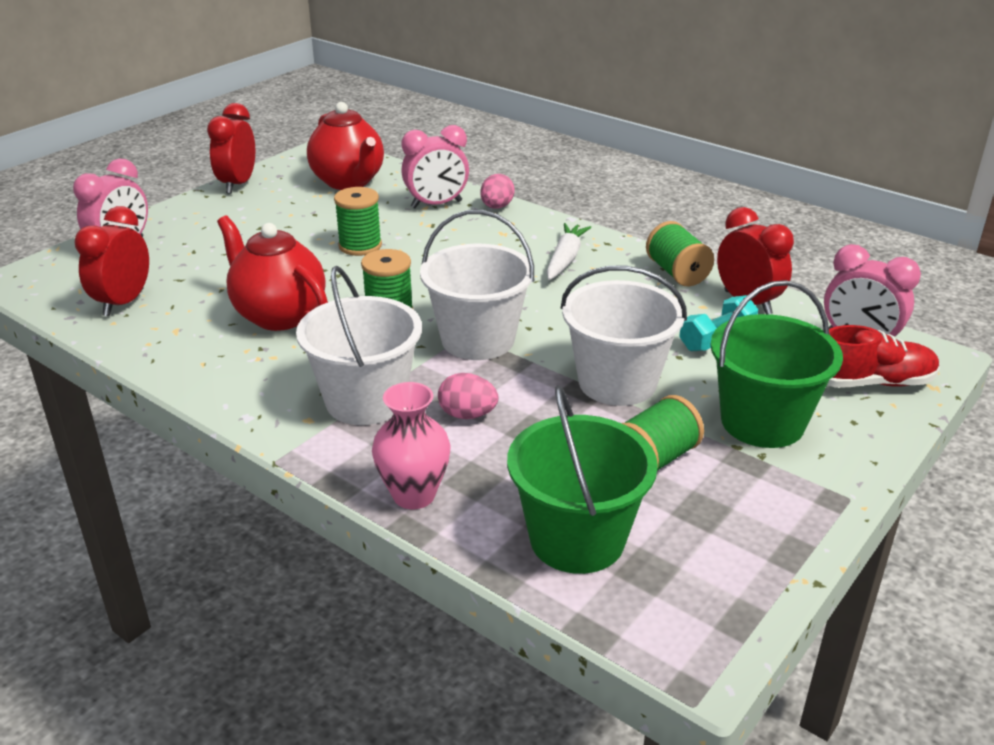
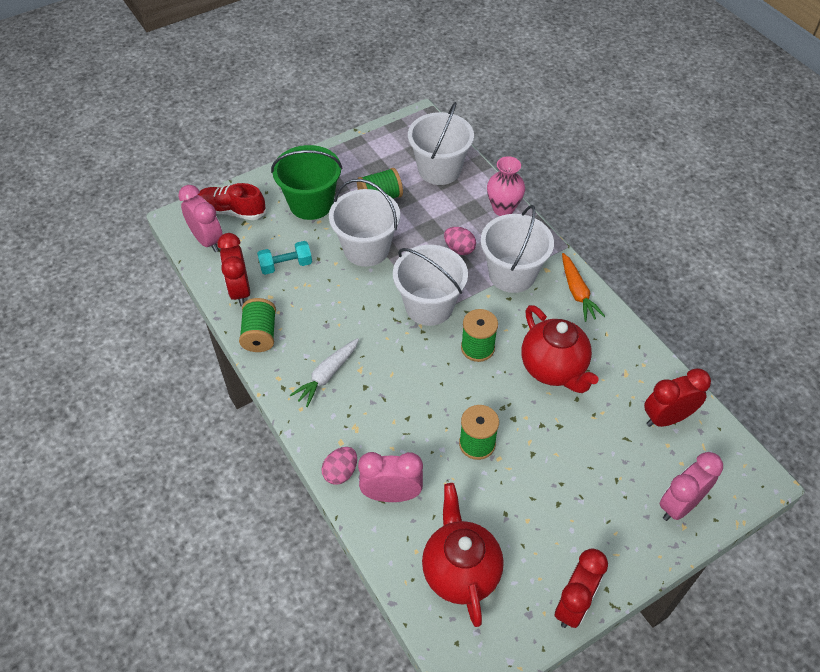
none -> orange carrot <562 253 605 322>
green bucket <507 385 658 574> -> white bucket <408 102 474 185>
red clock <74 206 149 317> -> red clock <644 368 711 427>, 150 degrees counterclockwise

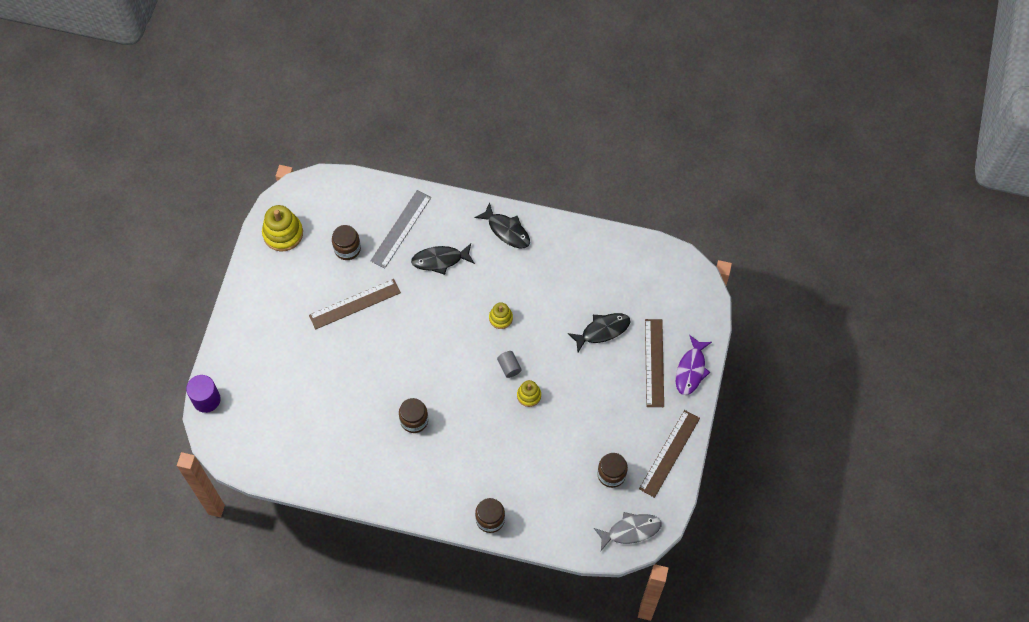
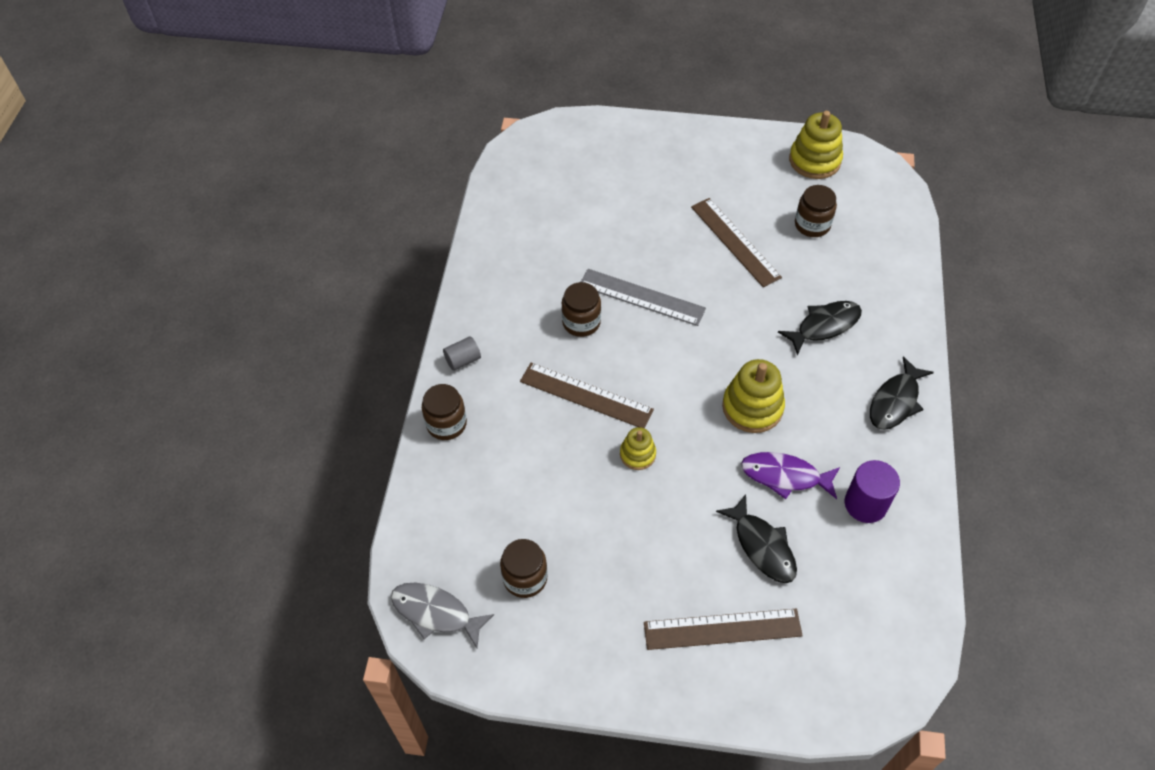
purple cylinder <186 375 221 413> -> purple cylinder <845 460 900 523>, move
grey ruler <371 190 431 269> -> grey ruler <581 269 706 326>, move
grey cylinder <497 351 521 378> -> grey cylinder <443 336 481 371>, move
brown ruler <639 410 700 498> -> brown ruler <520 363 654 429>, move
purple fish <676 335 712 395> -> purple fish <741 452 840 499>, move
black fish <411 244 475 275> -> black fish <778 301 862 355>, 75 degrees clockwise
grey fish <594 512 662 551> -> grey fish <391 583 494 648>, 135 degrees clockwise
yellow stacking toy <489 302 513 329> -> yellow stacking toy <722 359 785 433>, x1.73

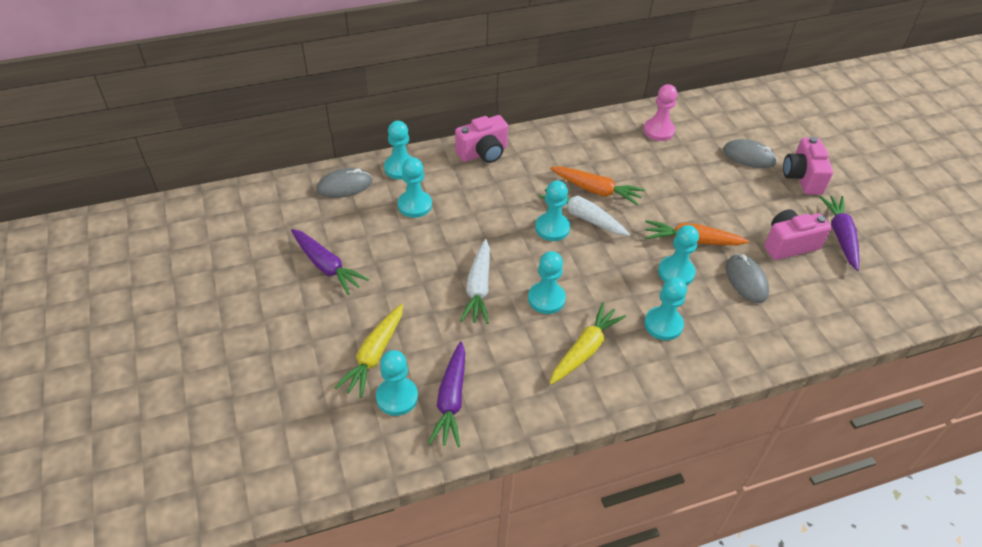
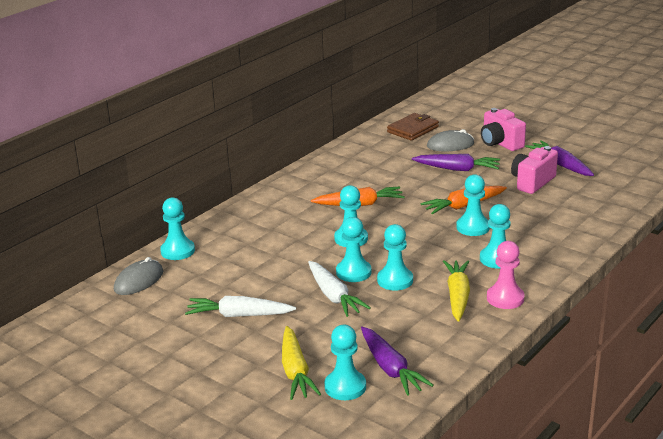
pink camera <455 115 508 163> -> none
grey mouse <726 254 769 303> -> none
none -> brown wallet <387 113 439 141>
purple carrot <291 229 369 295> -> purple carrot <412 154 500 171>, move
turquoise pawn <398 157 432 218> -> turquoise pawn <336 217 371 282>, move
white carrot <538 189 630 236> -> white carrot <185 296 296 317>, move
pink pawn <644 84 677 141> -> pink pawn <487 241 524 309>, move

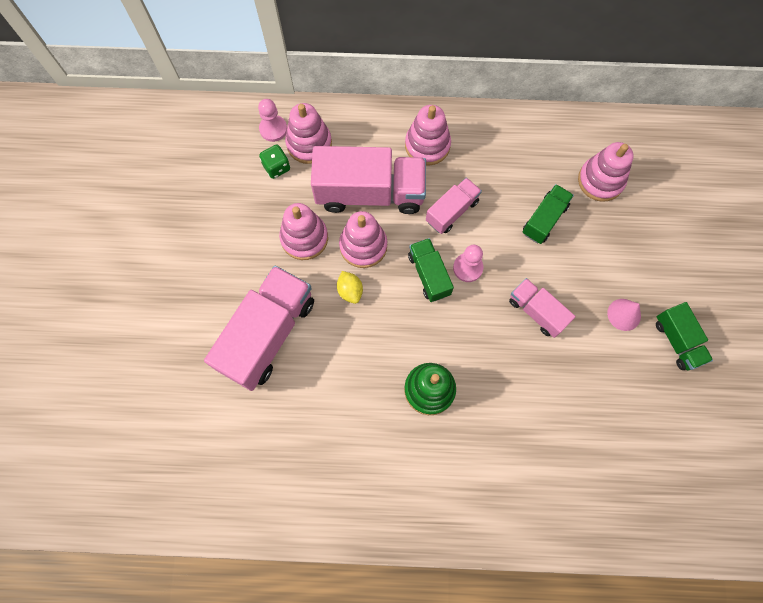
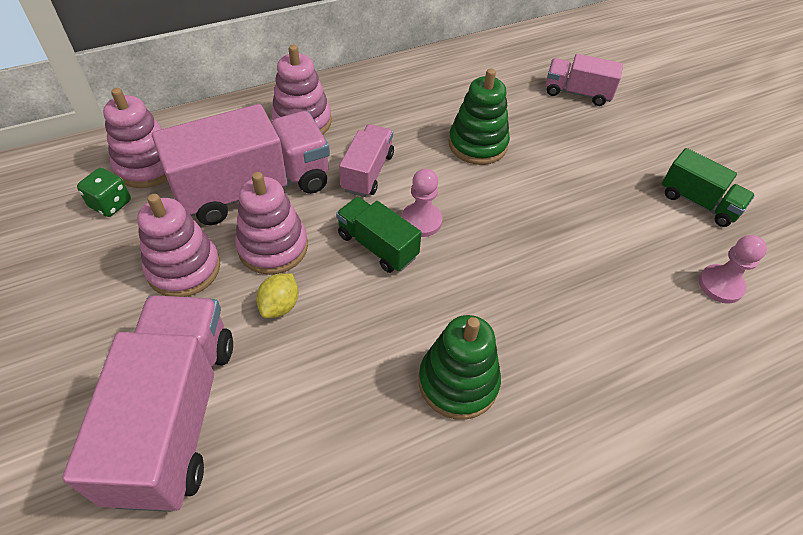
pink stacking toy <578 142 634 202> -> none
pink cone <607 299 641 331> -> none
pink pawn <258 99 287 142> -> pink pawn <699 235 767 304>, move
pink truck <509 278 576 338> -> pink truck <546 54 623 106>, move
green truck <522 184 574 244> -> green stacking toy <448 68 510 165>
yellow lemon <337 271 363 304> -> yellow lemon <256 273 298 318>, 75 degrees clockwise

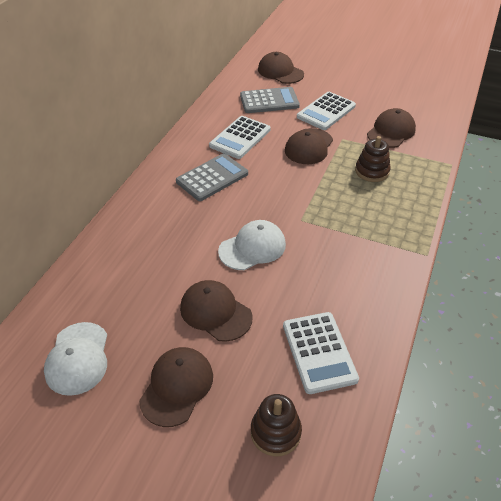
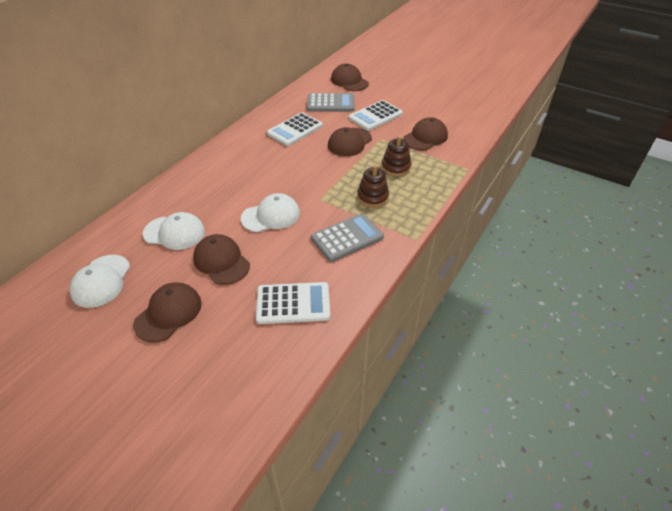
none -> white cap <143 212 205 250>
grey calculator <176 153 248 201> -> grey calculator <311 213 384 262>, move
brown stacking toy <251 394 302 457> -> brown stacking toy <357 165 389 207>, move
white calculator <283 312 359 394> -> white calculator <256 282 331 324>, 90 degrees counterclockwise

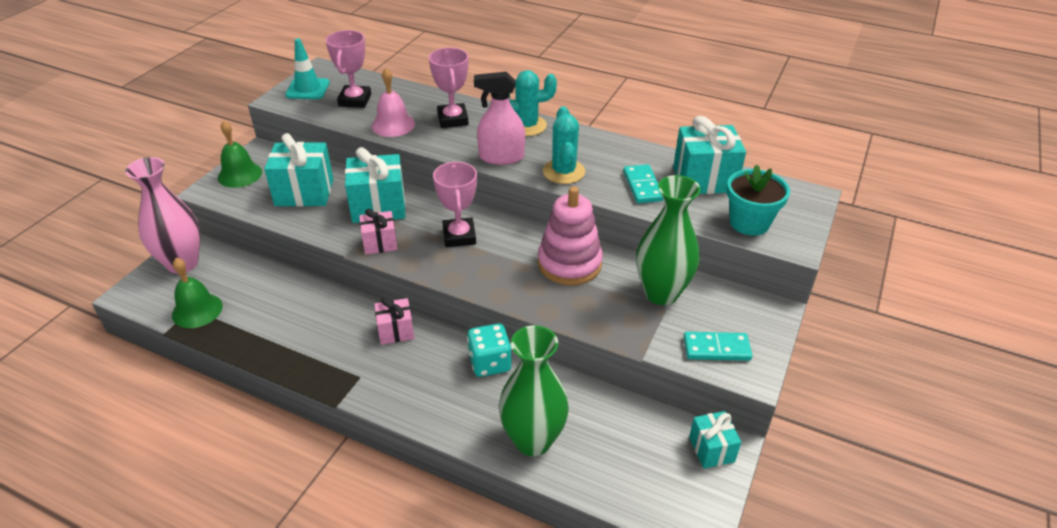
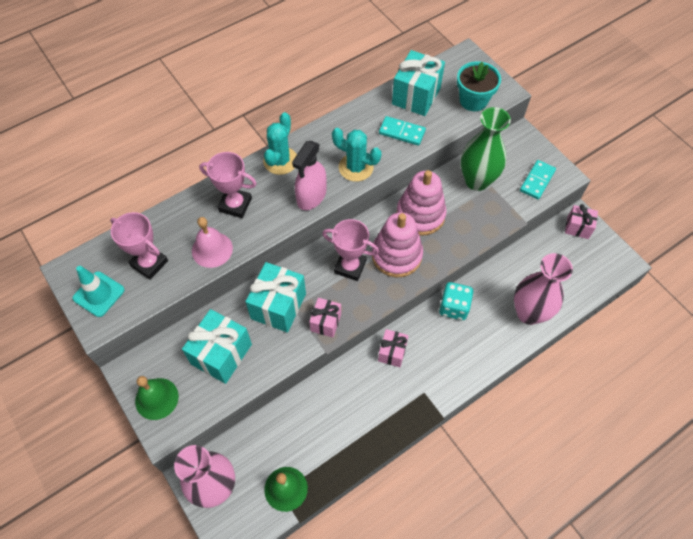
none -> pink stacking toy <372 212 423 277>
green vase <499 325 569 456> -> pink vase <514 253 573 325>
turquoise gift <689 411 741 469> -> pink gift <565 204 598 239>

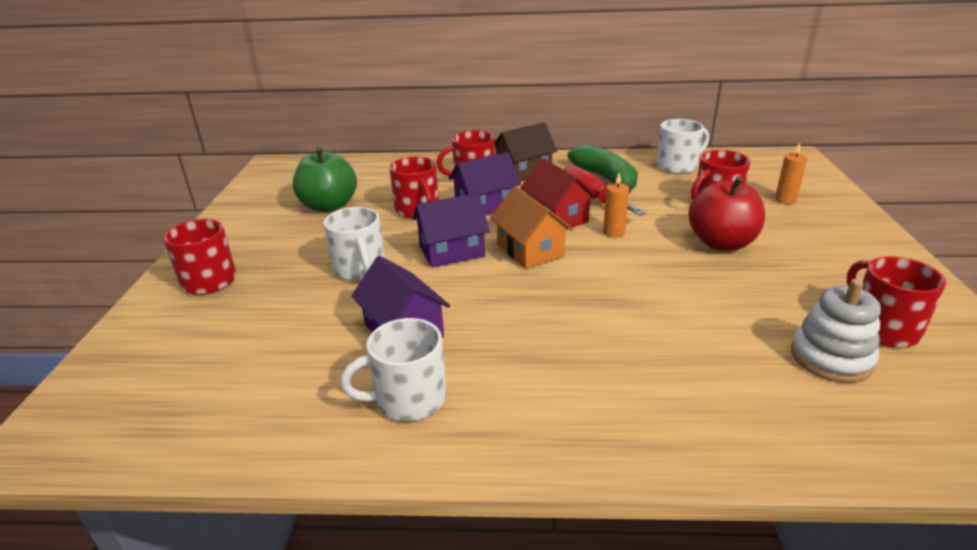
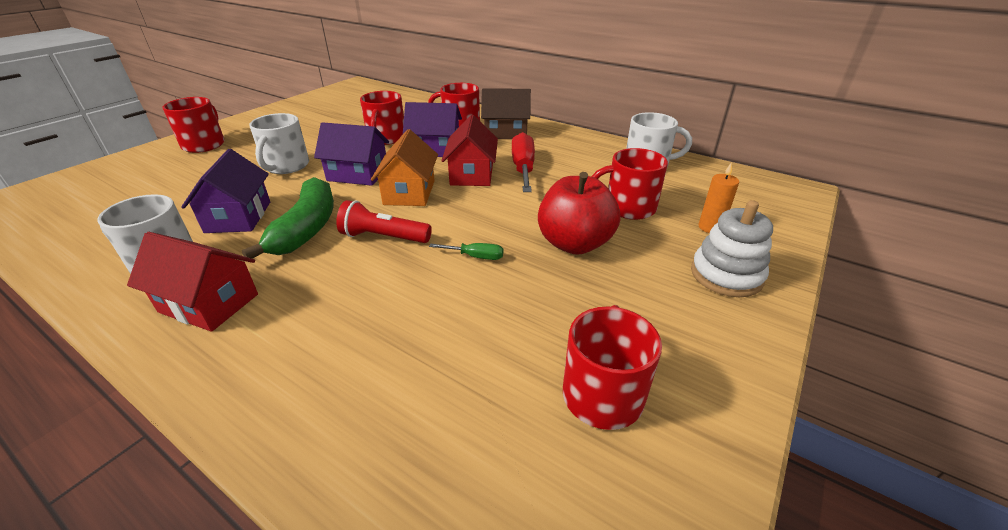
green apple <293 147 357 212> -> none
orange candle <603 173 629 238> -> none
none -> red house <127 232 258 332>
none -> red flashlight <336 200 432 243>
none -> green screwdriver <429 243 503 260>
green banana <568 144 638 193> -> green banana <242 177 334 259>, move
white stacking toy <791 279 881 383> -> white stacking toy <691 200 773 297>, move

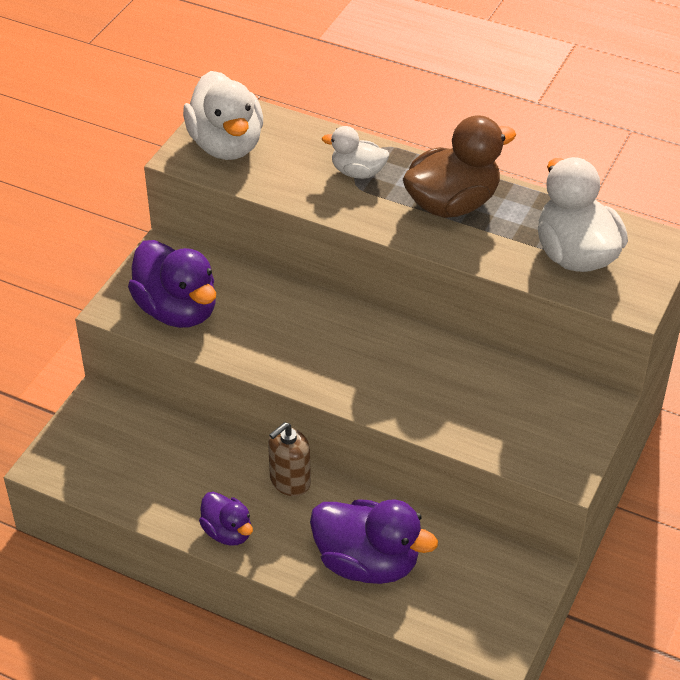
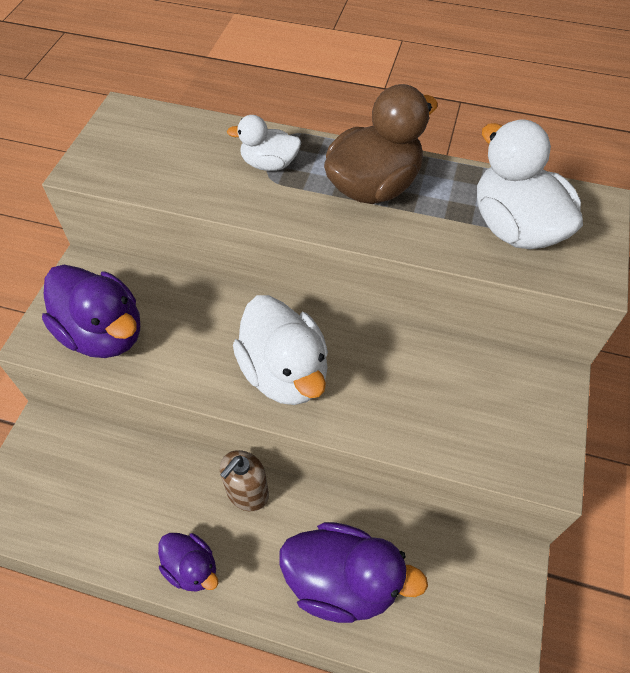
white duck <183 71 263 160> -> white duck <233 295 328 405>, move

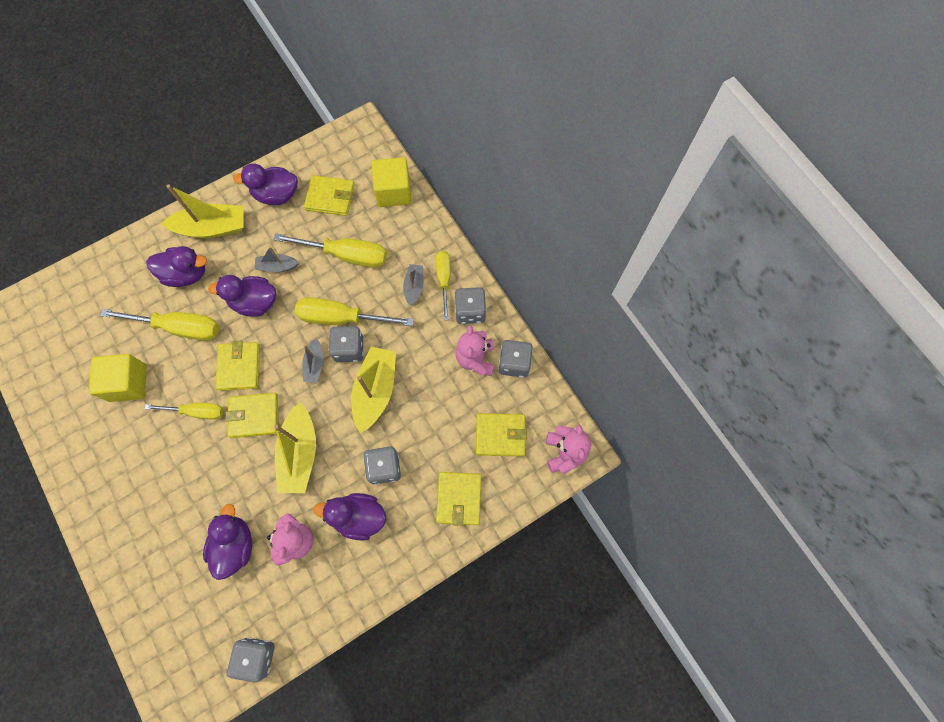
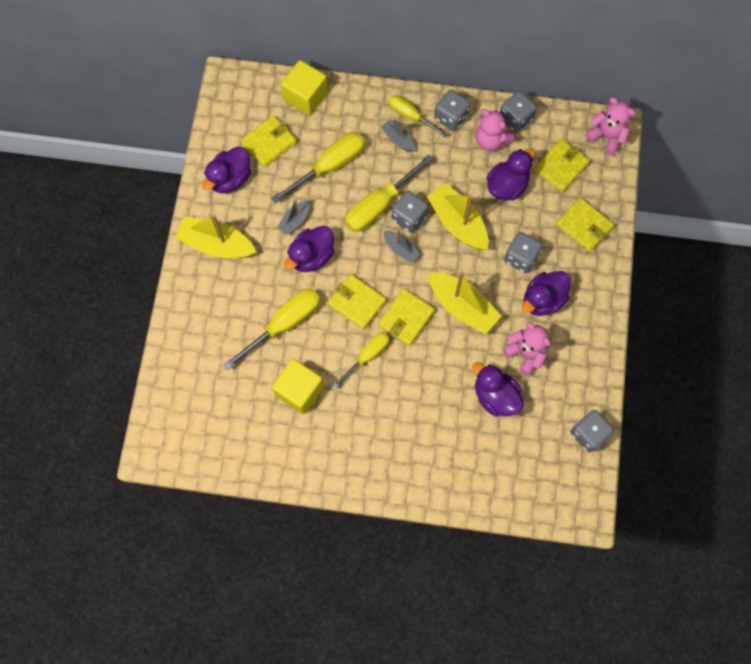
purple duck <146 246 207 287> -> purple duck <486 148 535 201>, move
yellow boat <161 184 243 238> -> yellow boat <175 214 256 258>, 105 degrees counterclockwise

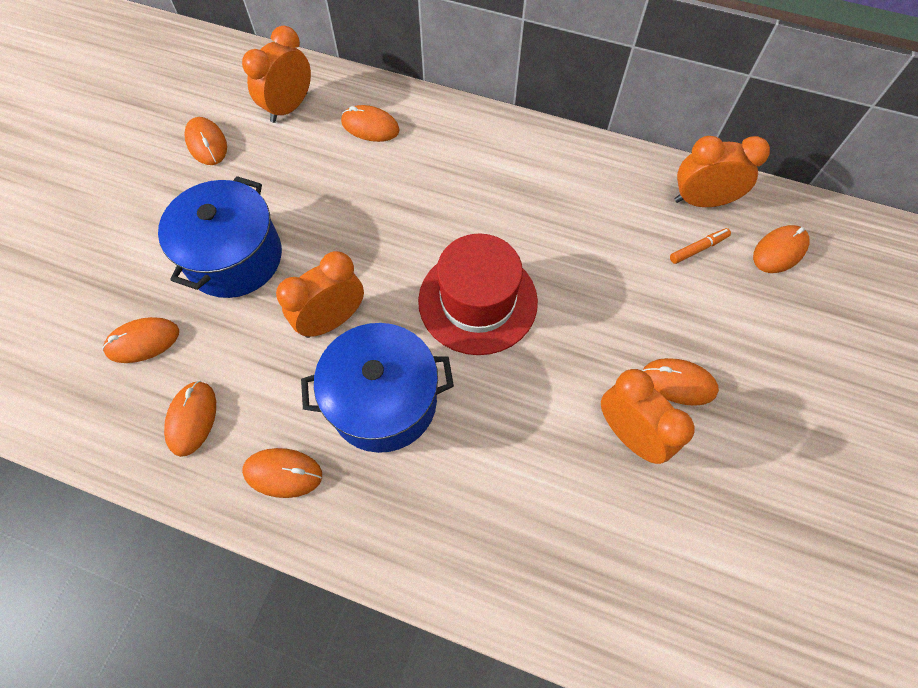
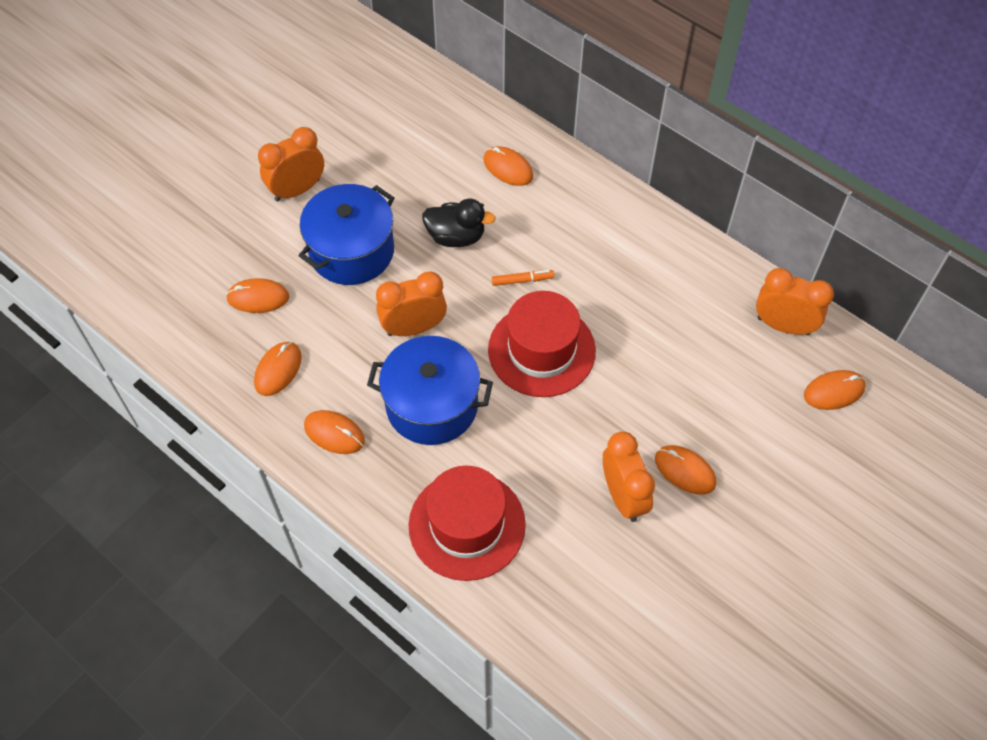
orange mouse <184 117 227 165> -> none
none -> red hat <409 465 526 581>
none -> black duck <422 199 496 247>
orange clock <242 26 311 123> -> orange clock <258 127 324 201>, move
orange marker <670 228 731 264> -> orange marker <492 270 554 286>, move

